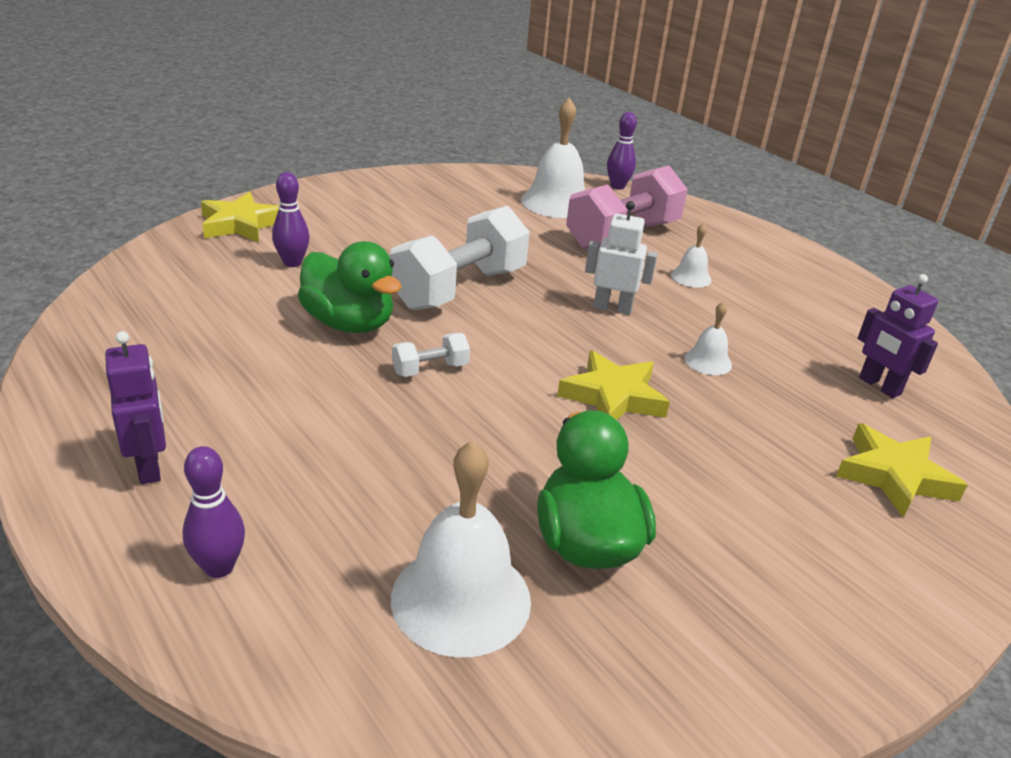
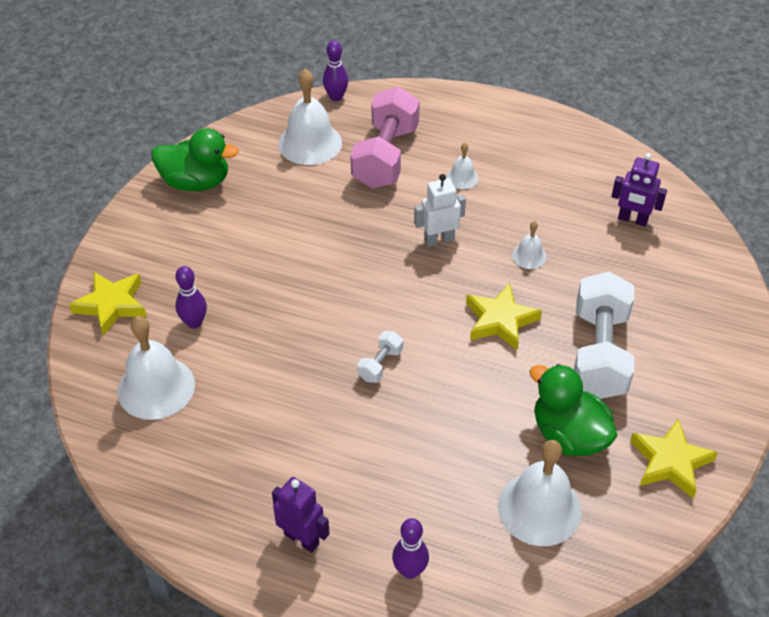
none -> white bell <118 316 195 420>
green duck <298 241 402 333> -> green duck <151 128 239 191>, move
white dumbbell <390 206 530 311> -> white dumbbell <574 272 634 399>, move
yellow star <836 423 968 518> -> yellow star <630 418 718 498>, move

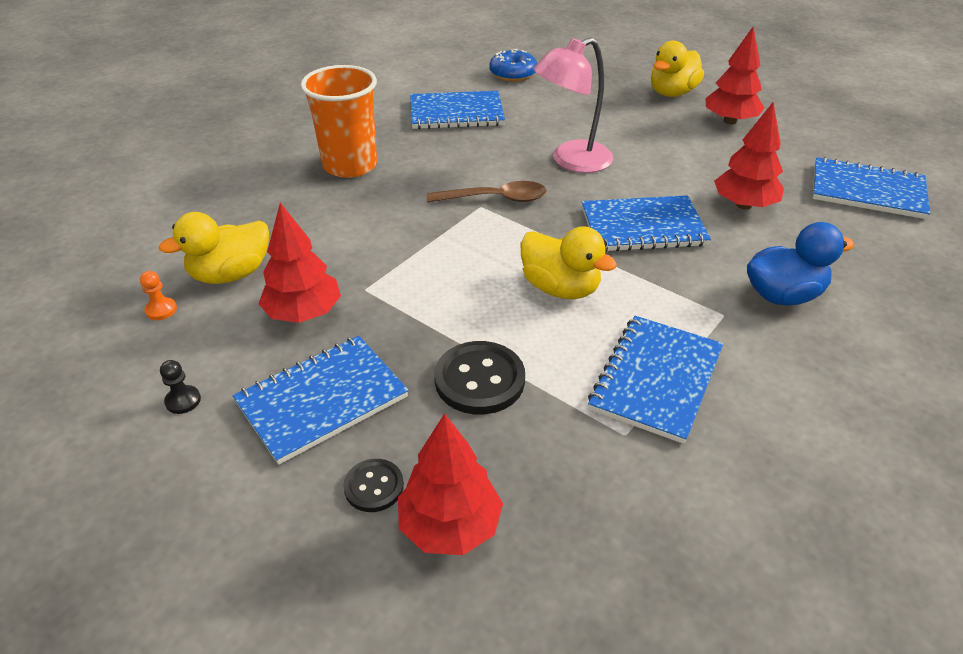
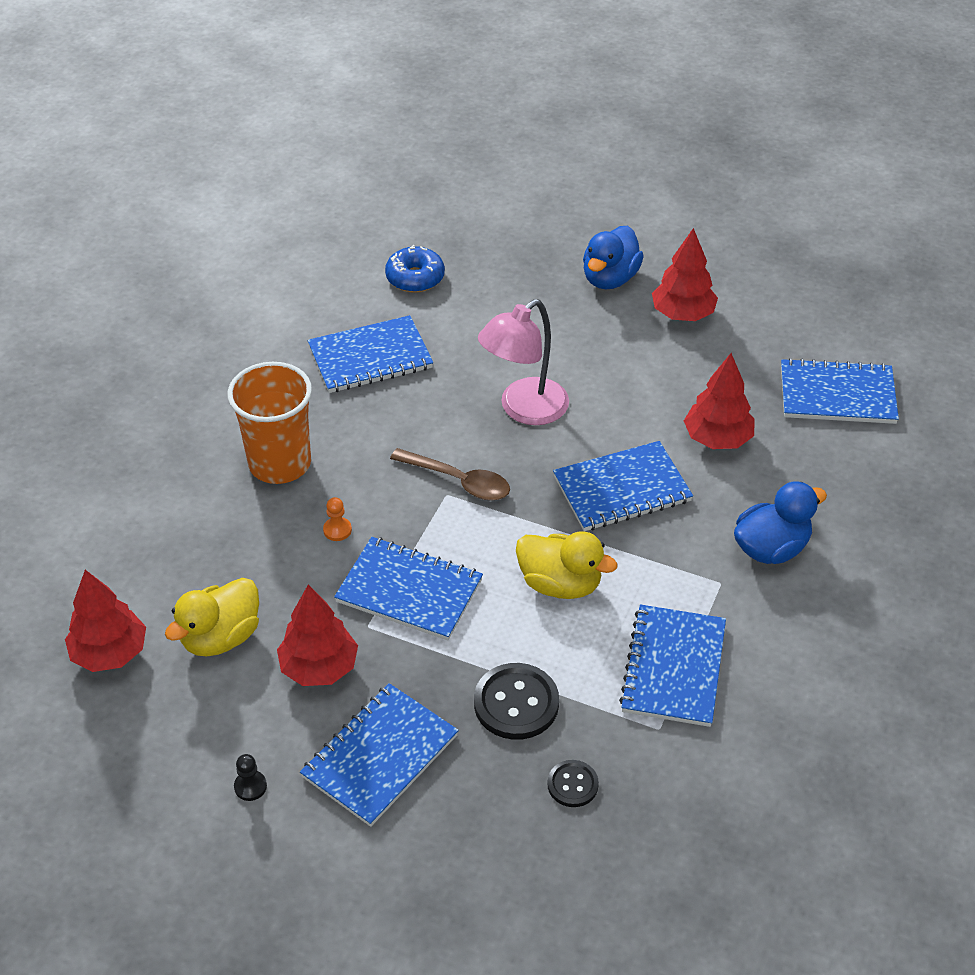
none -> blue notebook <334 537 483 640>
orange pawn <140 271 177 320> -> orange pawn <323 497 352 541>, move
black button <343 459 404 512> -> black button <547 760 599 807>, move
red tree <398 413 503 555> -> red tree <65 570 146 672>, move
yellow duck <651 41 704 97> -> blue duck <583 226 644 289>
brown spoon <427 181 547 202> -> brown spoon <390 448 510 501>, 45 degrees clockwise

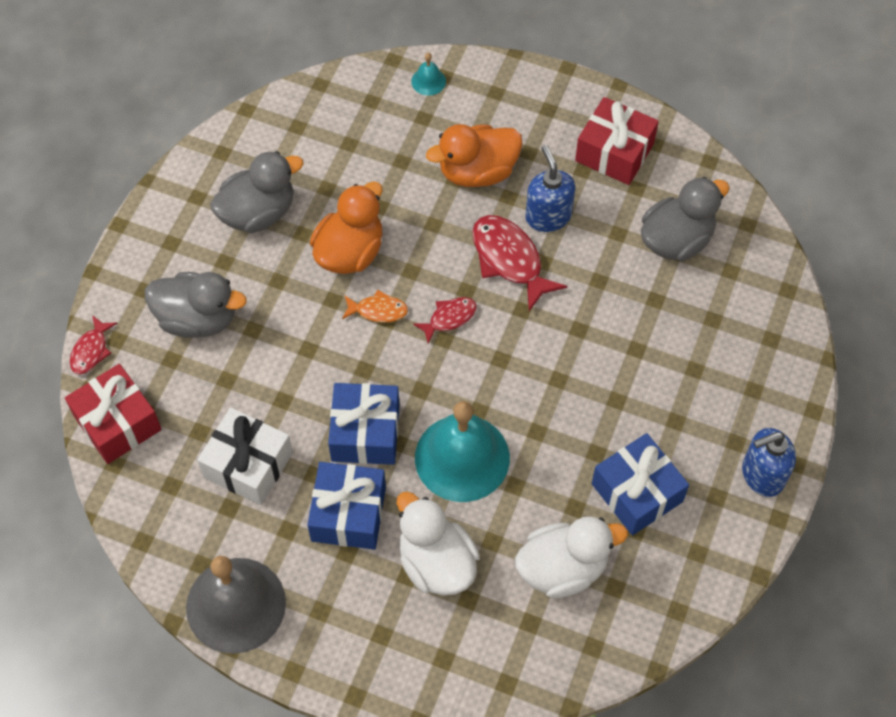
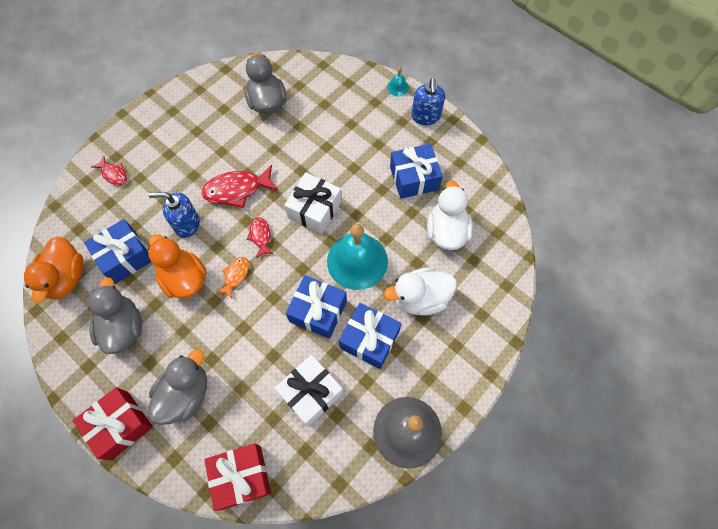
none -> blue gift <84 219 151 284>
none -> white gift <284 172 342 234>
red fish <70 315 117 374> -> red fish <91 156 127 185>, move
turquoise bell <411 53 446 96> -> turquoise bell <387 67 409 96>, move
orange duck <426 124 523 187> -> orange duck <24 236 83 303>, move
blue soap dispenser <525 145 575 232> -> blue soap dispenser <149 192 200 238>, move
red gift <575 97 659 185> -> red gift <73 387 153 460>, move

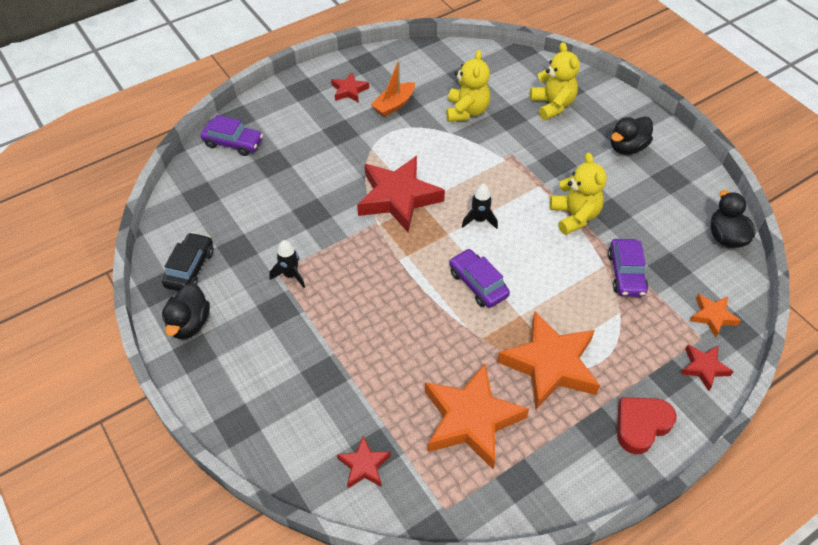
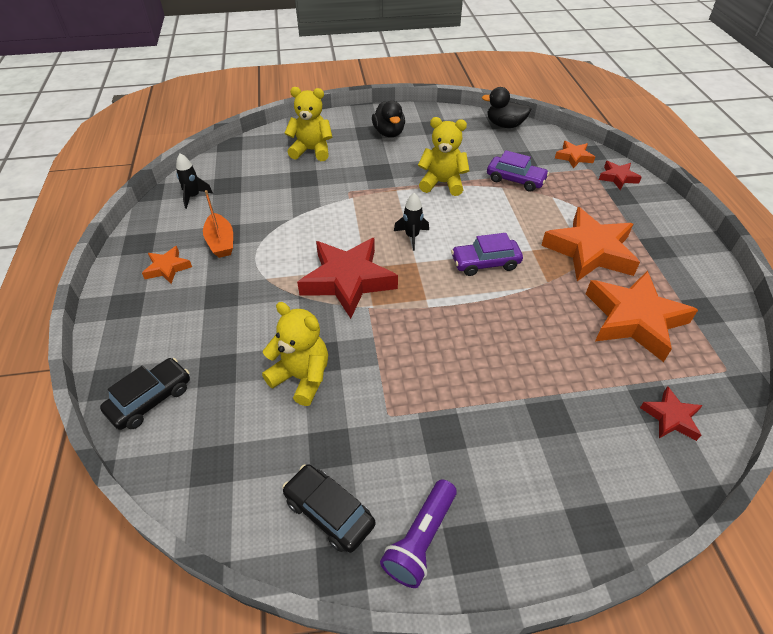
red heart <617 397 677 454> -> none
black rocket <269 240 305 288> -> black rocket <176 153 213 209>, move
yellow teddy bear <446 50 490 122> -> yellow teddy bear <262 302 328 406>, move
black duck <162 283 210 339> -> purple flashlight <380 479 457 588>
purple car <200 115 263 156> -> black car <100 358 190 430>
red star <331 73 369 103> -> orange star <142 246 192 284>

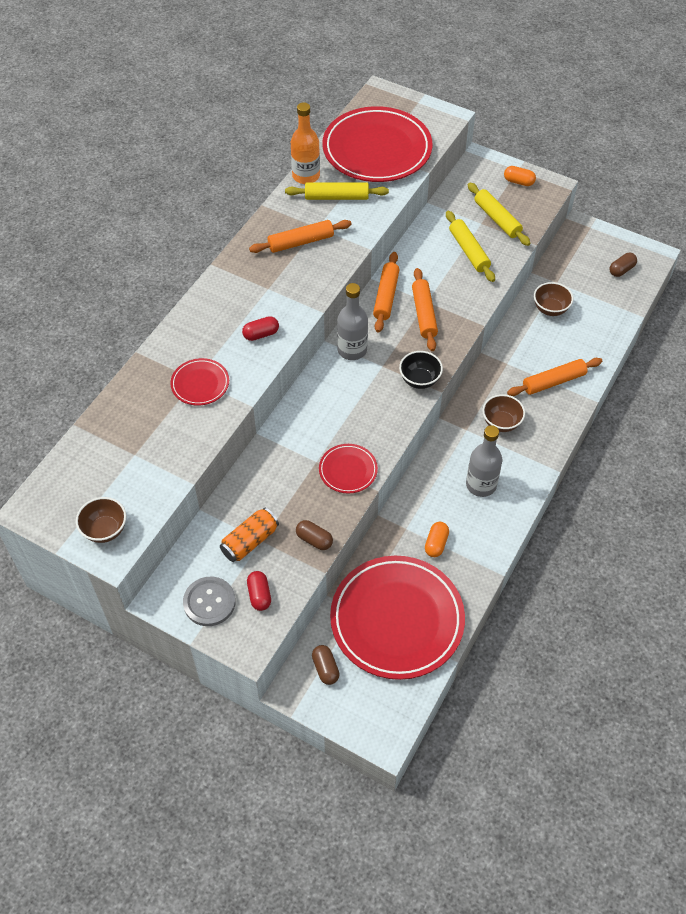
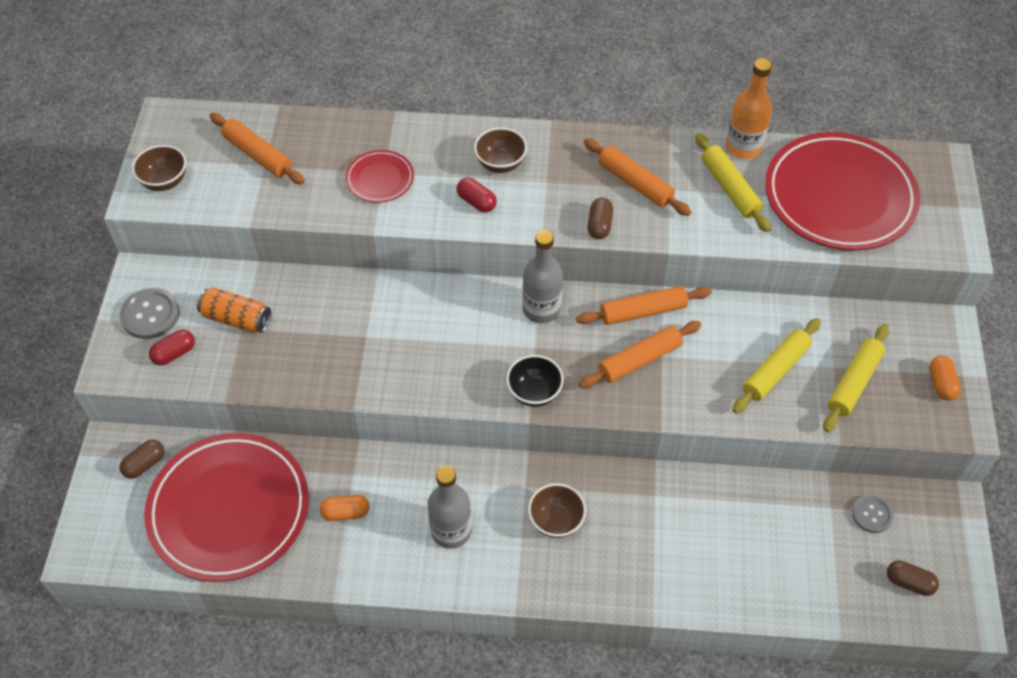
red plate <319 444 378 494> -> none
none -> grey button <852 495 893 533>
brown capsule <296 520 333 550> -> brown capsule <588 198 613 239>, move
orange rolling pin <507 358 602 396> -> orange rolling pin <210 113 305 185>, move
brown bowl <534 282 573 316> -> brown bowl <474 127 527 173>, move

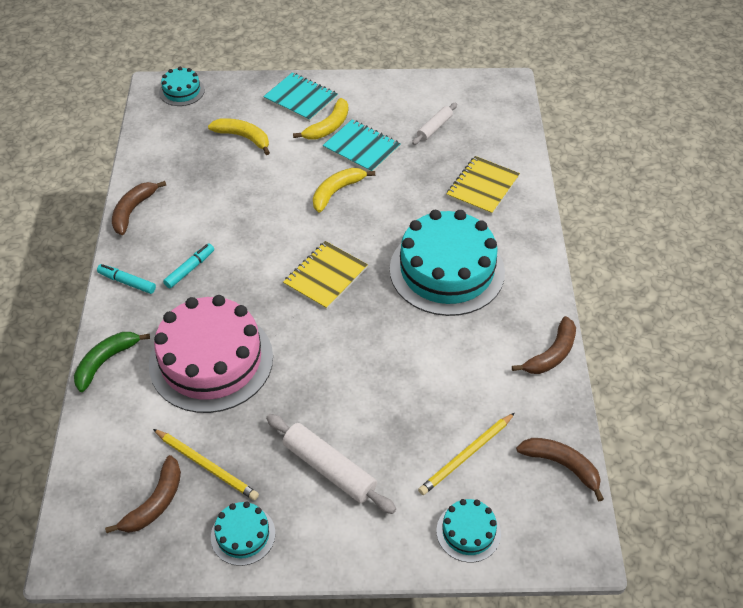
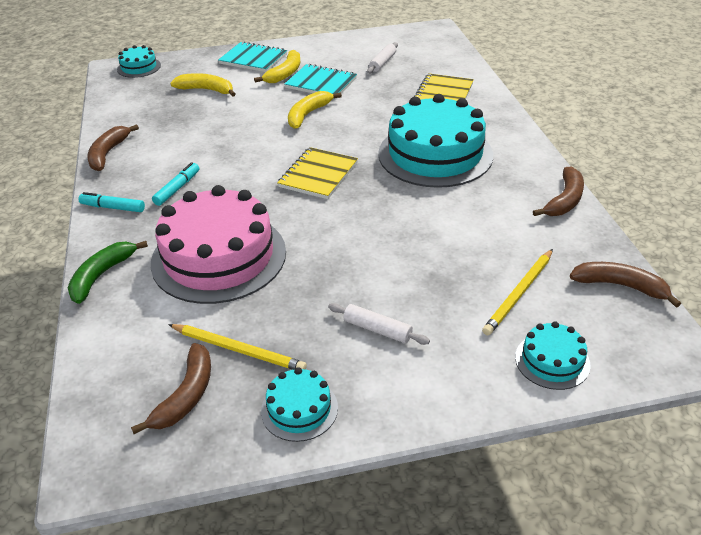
white rolling pin <266 414 396 514> -> white rolling pin <328 303 430 345>, x0.59

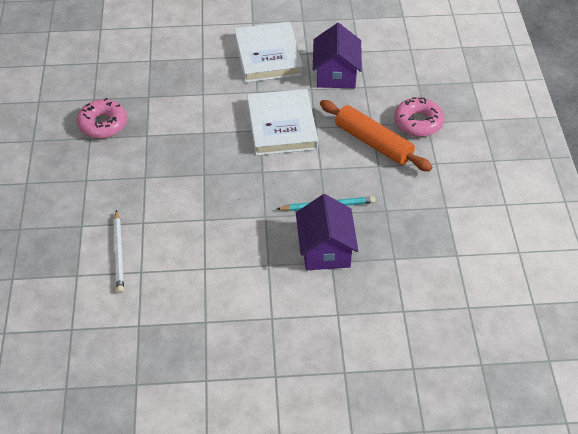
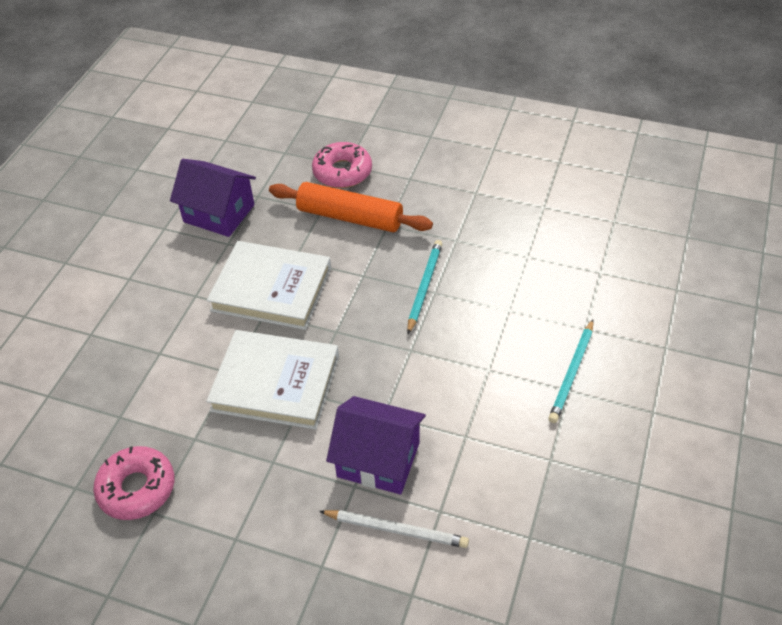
none -> turquoise pencil <548 319 593 423>
white book <234 22 303 83> -> white book <206 330 339 430>, move
purple house <296 194 358 270> -> purple house <326 396 426 495>, move
orange rolling pin <320 100 432 171> -> orange rolling pin <269 182 433 232>, 45 degrees clockwise

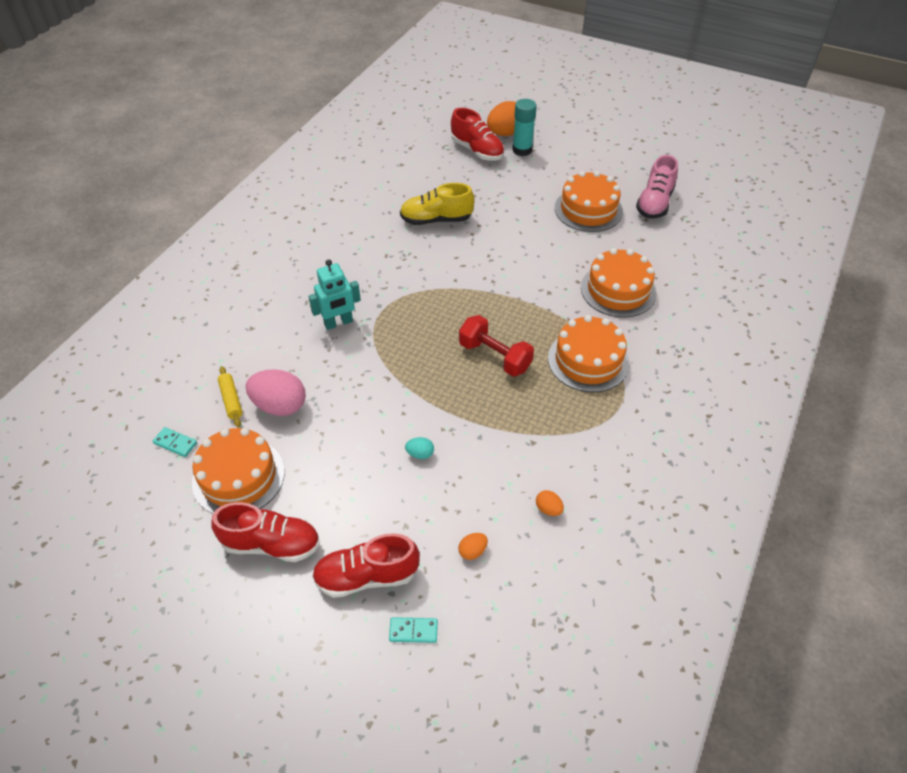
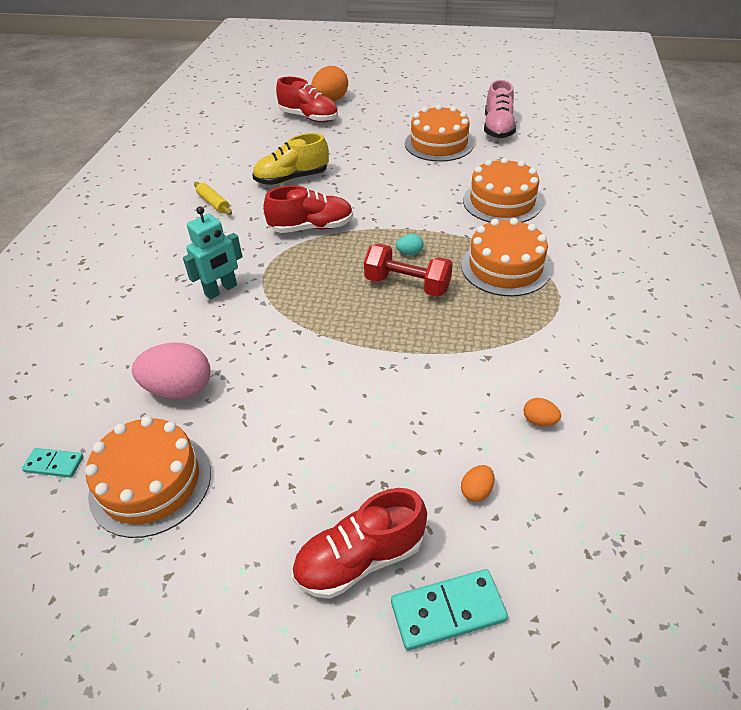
turquoise glue stick <512 99 537 156> -> none
red shoe <211 502 320 562> -> red shoe <263 185 353 233>, move
yellow rolling pin <218 366 243 427> -> yellow rolling pin <194 182 232 215>, move
turquoise egg <405 437 434 459> -> turquoise egg <396 234 424 255>, move
turquoise domino <389 617 438 643> -> turquoise domino <391 569 508 651>, x1.65

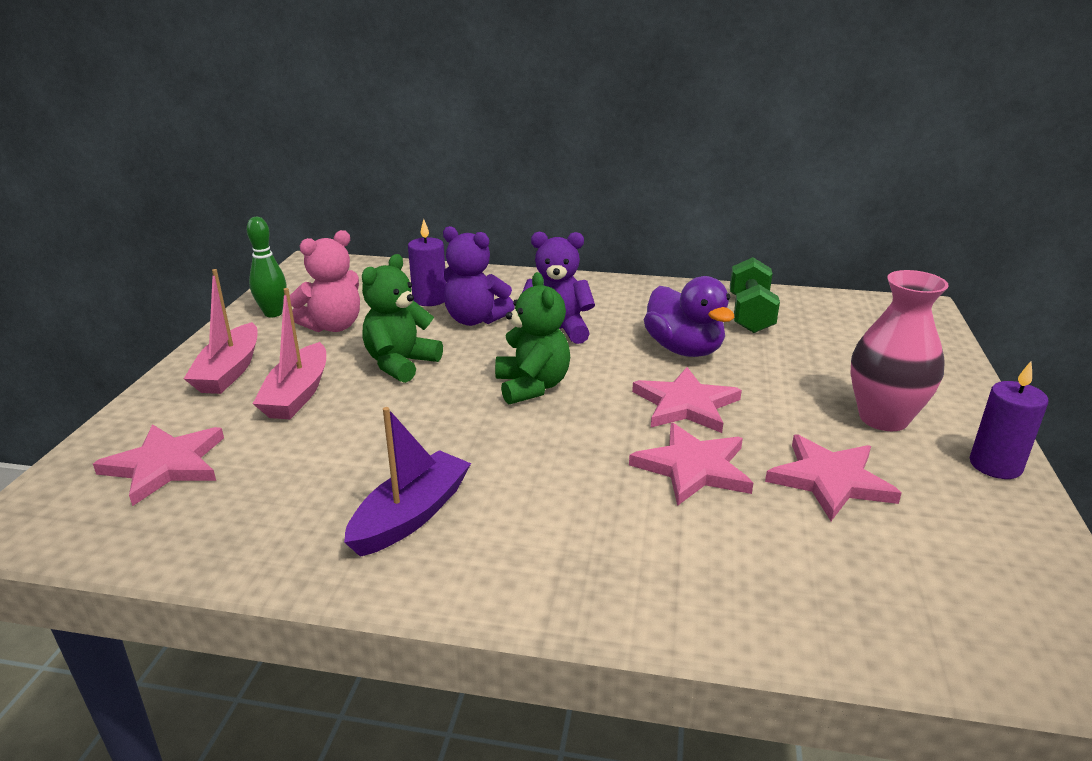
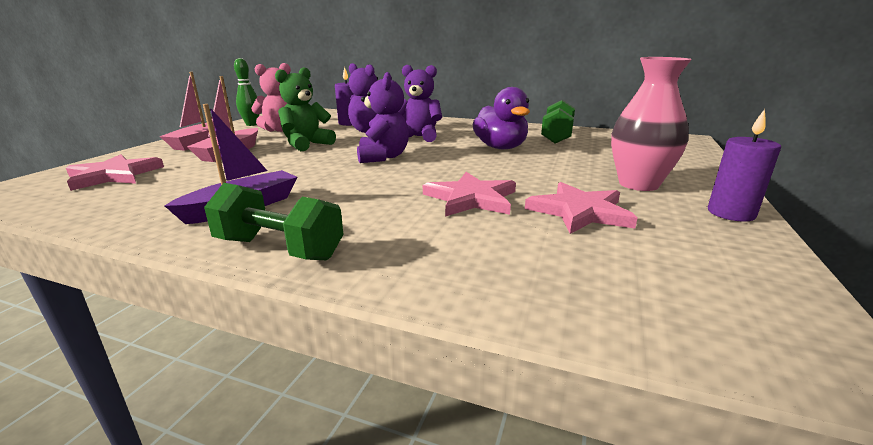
pink star <632 367 742 433> -> none
none -> green dumbbell <204 183 344 260>
green teddy bear <495 272 570 405> -> purple teddy bear <357 72 409 163>

